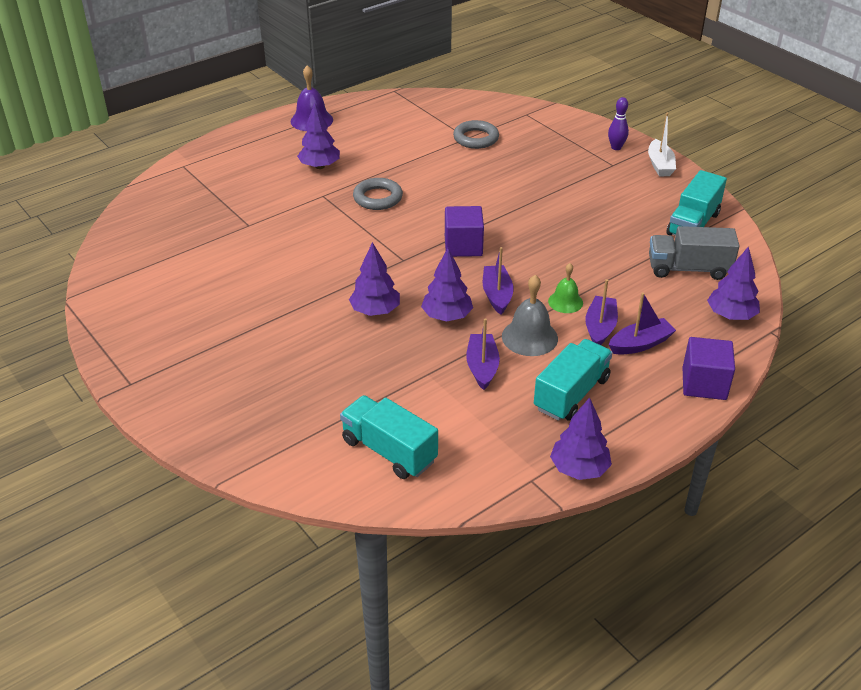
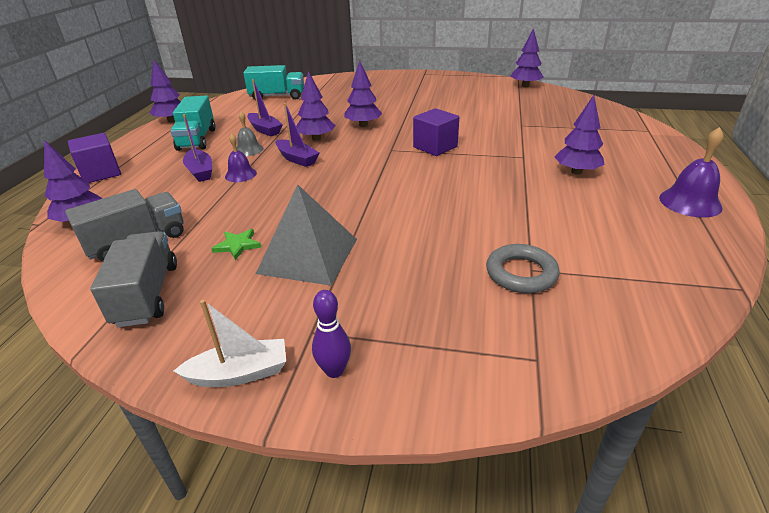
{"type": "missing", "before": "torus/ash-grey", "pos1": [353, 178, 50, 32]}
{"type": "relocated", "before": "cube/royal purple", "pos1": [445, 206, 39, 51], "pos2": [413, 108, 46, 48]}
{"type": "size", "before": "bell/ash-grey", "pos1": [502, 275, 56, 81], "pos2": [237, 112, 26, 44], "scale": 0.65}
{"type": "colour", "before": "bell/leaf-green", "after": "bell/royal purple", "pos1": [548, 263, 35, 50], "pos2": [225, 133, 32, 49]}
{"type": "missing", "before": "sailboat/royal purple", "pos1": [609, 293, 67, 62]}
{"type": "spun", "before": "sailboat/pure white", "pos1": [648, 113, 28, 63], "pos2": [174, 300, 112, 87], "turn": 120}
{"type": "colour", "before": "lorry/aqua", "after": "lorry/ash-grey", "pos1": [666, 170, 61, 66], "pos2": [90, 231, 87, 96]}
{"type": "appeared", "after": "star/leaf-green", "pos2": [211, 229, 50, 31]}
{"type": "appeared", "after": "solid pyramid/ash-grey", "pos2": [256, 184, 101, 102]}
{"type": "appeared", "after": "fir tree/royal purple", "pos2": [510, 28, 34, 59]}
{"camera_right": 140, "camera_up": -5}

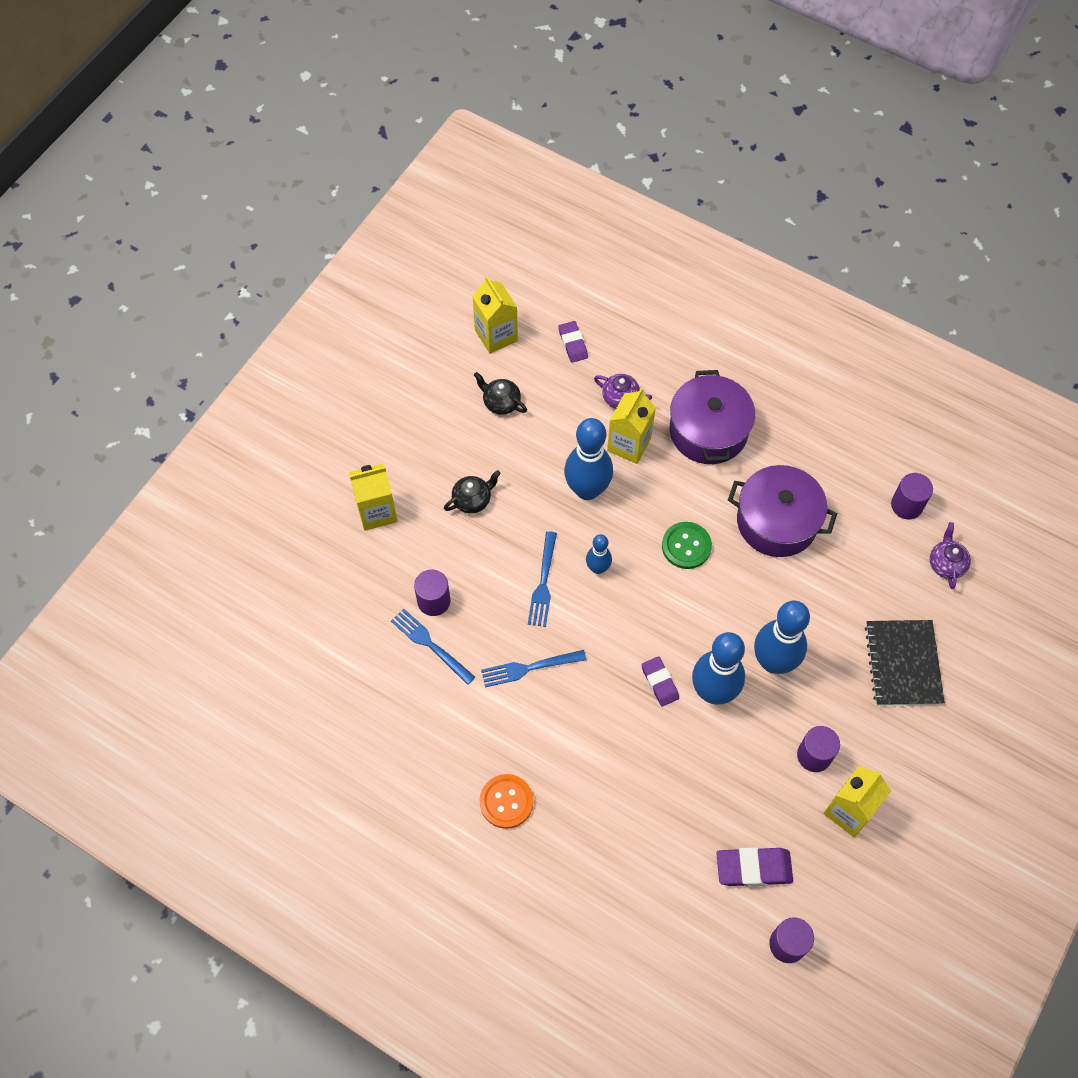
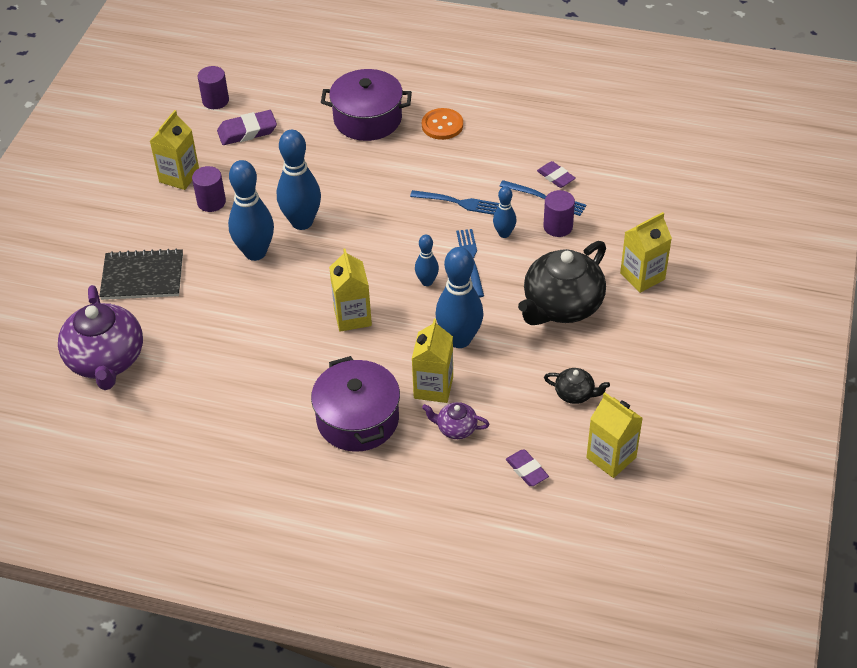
{"type": "size", "before": "tea pot/black", "pos1": [444, 470, 57, 43], "pos2": [518, 241, 88, 84], "scale": 2.16}
{"type": "spun", "before": "table fork/royal blue", "pos1": [481, 650, 105, 37], "pos2": [410, 190, 89, 25], "turn": 45}
{"type": "relocated", "before": "gum eraser/royal purple", "pos1": [641, 656, 38, 50], "pos2": [537, 161, 39, 27]}
{"type": "exchanged", "before": "shirt button/leaf-green", "after": "carton/bright yellow", "pos1": [662, 522, 50, 47], "pos2": [329, 248, 43, 84]}
{"type": "relocated", "before": "pot/royal purple", "pos1": [728, 465, 109, 92], "pos2": [321, 69, 91, 72]}
{"type": "spun", "before": "notepad/black", "pos1": [865, 620, 80, 85], "pos2": [99, 248, 84, 52], "turn": -75}
{"type": "missing", "before": "cylinder shape/royal purple", "pos1": [891, 473, 42, 46]}
{"type": "size", "before": "tea pot/royal purple", "pos1": [930, 522, 41, 67], "pos2": [58, 285, 85, 105], "scale": 2.16}
{"type": "appeared", "after": "tenpin/royal blue", "pos2": [493, 186, 23, 52]}
{"camera_right": 165, "camera_up": -15}

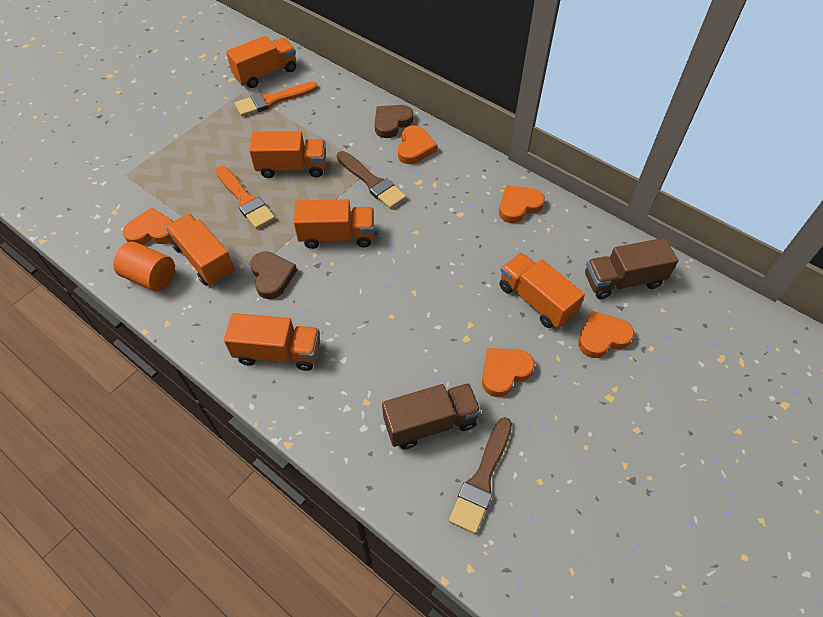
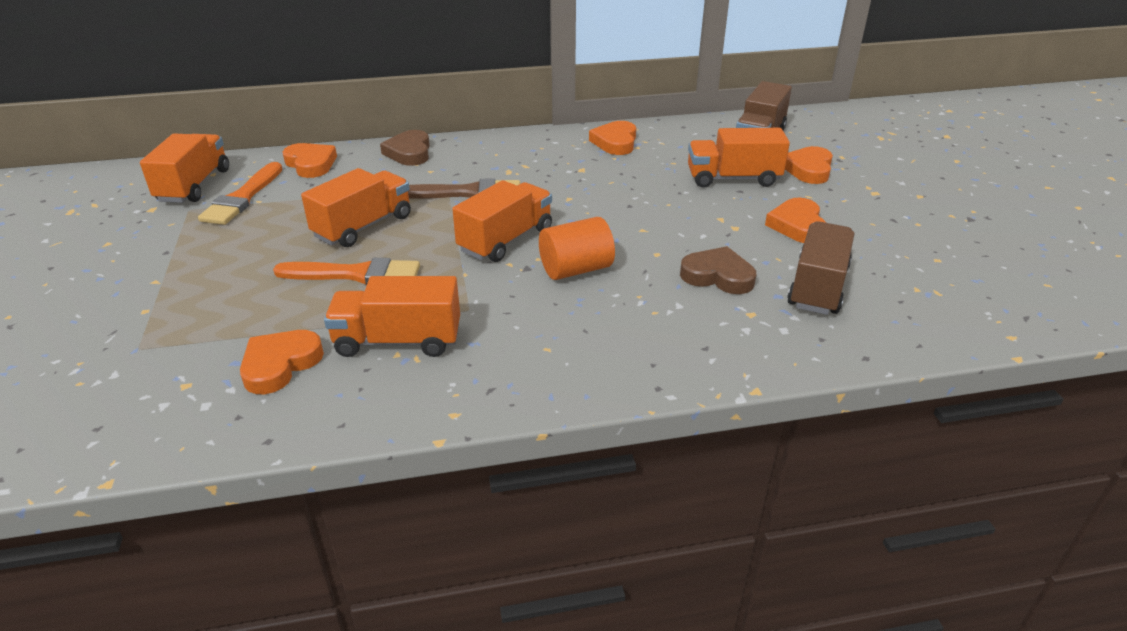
{"type": "relocated", "before": "cylinder shape/orange-coloured", "pos1": [113, 242, 62, 49], "pos2": [539, 217, 76, 63]}
{"type": "missing", "before": "lorry/orange-coloured", "pos1": [224, 313, 96, 58]}
{"type": "relocated", "before": "love heart/russet", "pos1": [250, 251, 47, 48], "pos2": [680, 246, 76, 48]}
{"type": "relocated", "before": "love heart/orange-coloured", "pos1": [398, 126, 39, 38], "pos2": [282, 143, 55, 35]}
{"type": "missing", "before": "brush/russet", "pos1": [449, 417, 63, 117]}
{"camera_right": -50, "camera_up": -20}

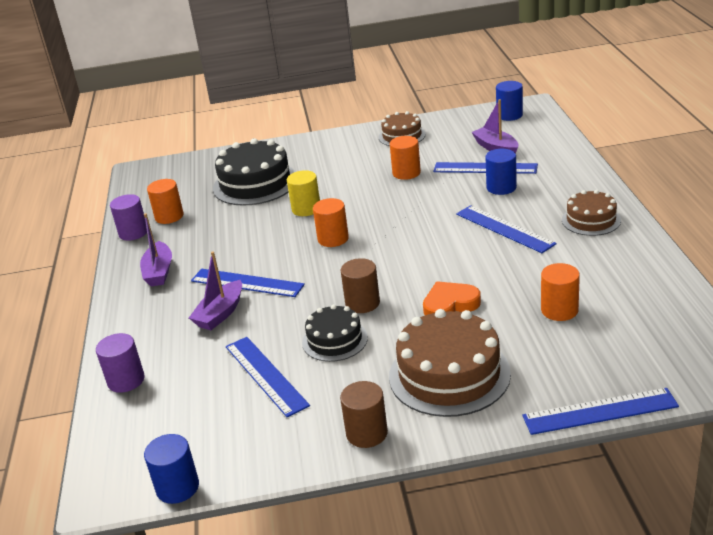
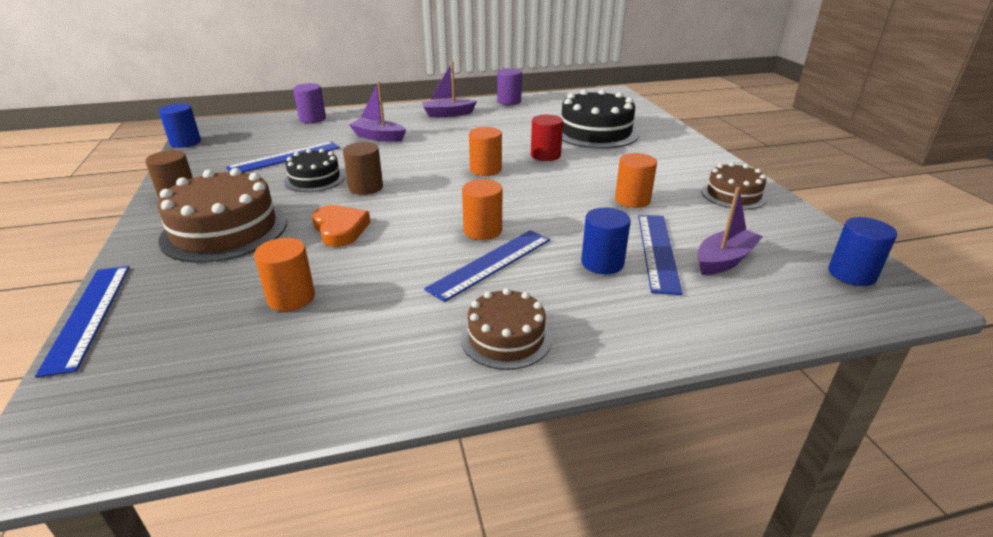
{"type": "relocated", "before": "cylinder shape/orange-coloured", "pos1": [147, 179, 37, 45], "pos2": [462, 179, 40, 61]}
{"type": "missing", "before": "straightedge/royal blue", "pos1": [191, 269, 114, 28]}
{"type": "colour", "before": "cylinder shape/bright yellow", "after": "cylinder shape/red", "pos1": [287, 170, 33, 46], "pos2": [531, 115, 32, 46]}
{"camera_right": 80, "camera_up": 0}

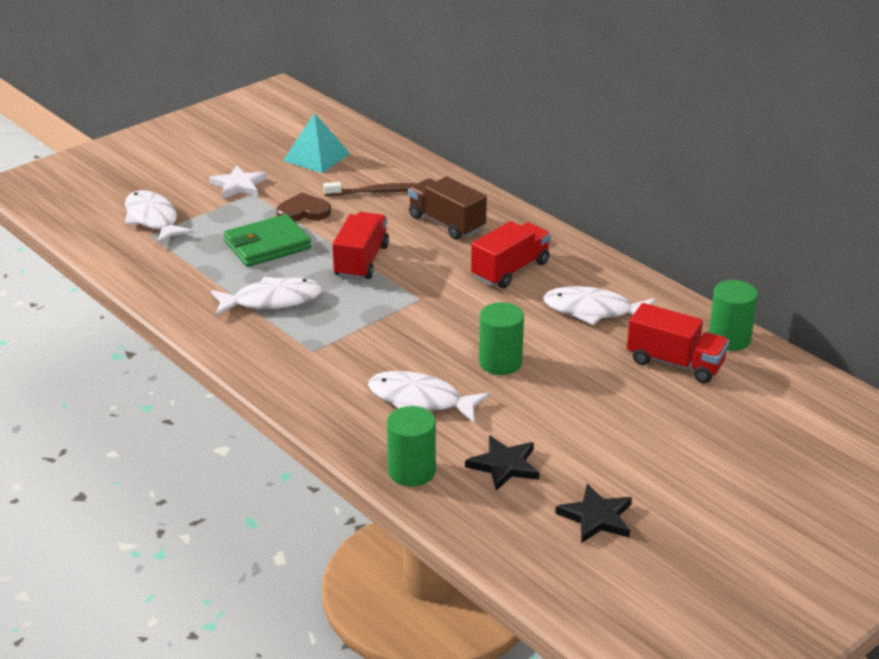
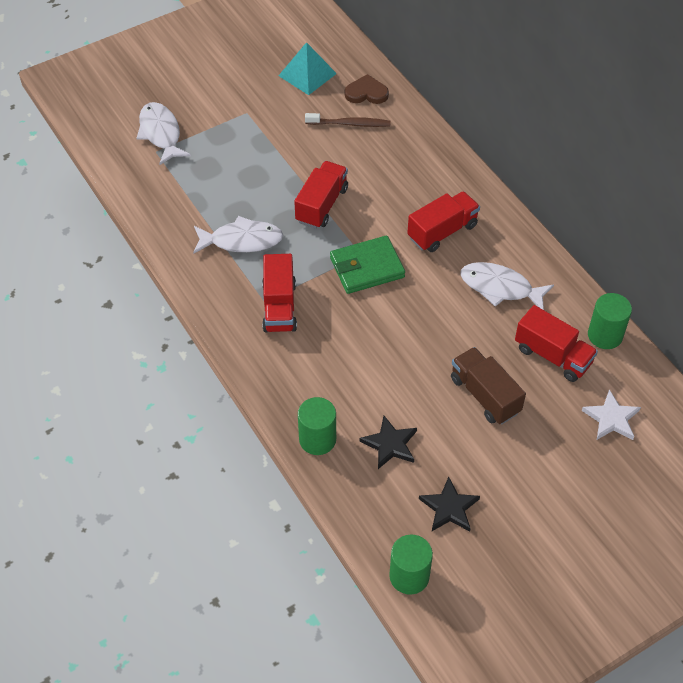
{"type": "relocated", "before": "star/pure white", "pos1": [209, 165, 58, 34], "pos2": [582, 389, 59, 51]}
{"type": "relocated", "before": "card wallet/leaf-green", "pos1": [223, 214, 88, 53], "pos2": [330, 236, 75, 58]}
{"type": "relocated", "before": "love heart/russet", "pos1": [276, 193, 55, 29], "pos2": [345, 74, 44, 30]}
{"type": "missing", "before": "fish/pure white", "pos1": [368, 371, 122, 51]}
{"type": "relocated", "before": "lorry/russet", "pos1": [408, 176, 79, 64], "pos2": [451, 347, 75, 77]}
{"type": "relocated", "before": "cylinder shape/leaf-green", "pos1": [479, 302, 45, 73], "pos2": [389, 535, 44, 60]}
{"type": "appeared", "after": "lorry/red", "pos2": [262, 254, 35, 78]}
{"camera_right": 10, "camera_up": 20}

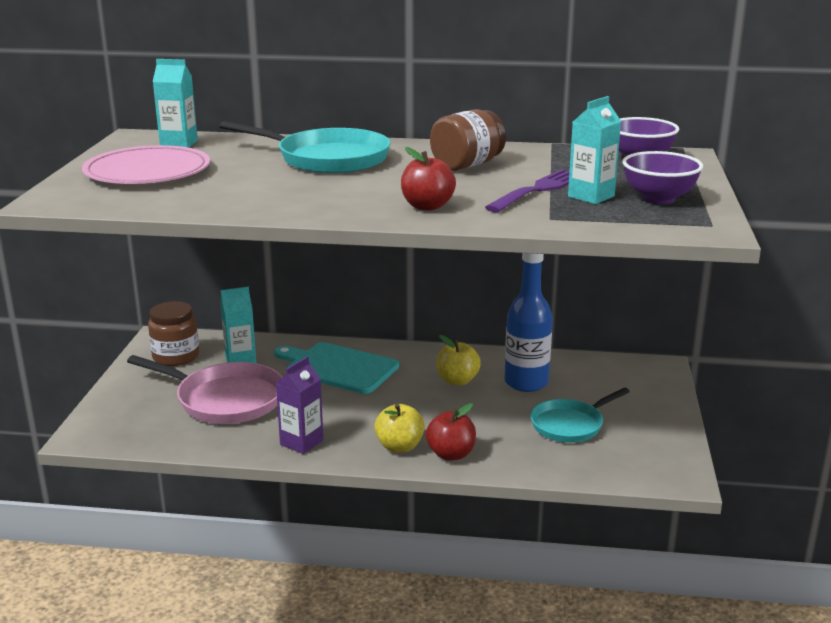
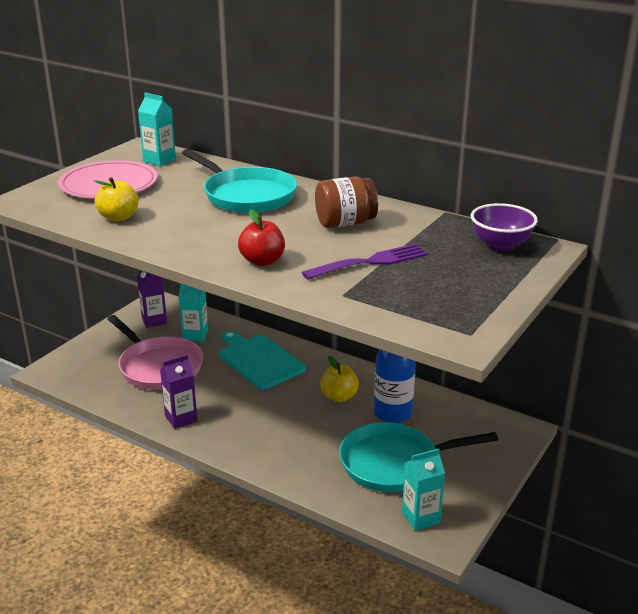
{"type": "exchanged", "before": "jam jar/russet", "after": "carton/royal purple", "pos1": [148, 301, 51, 65], "pos2": [137, 271, 30, 57]}
{"type": "relocated", "before": "apple fruit/bright yellow", "pos1": [374, 403, 51, 50], "pos2": [94, 177, 45, 45]}
{"type": "missing", "before": "apple fruit/red", "pos1": [426, 403, 50, 58]}
{"type": "size", "before": "skillet/aqua", "pos1": [530, 388, 100, 55], "pos2": [339, 422, 159, 70], "scale": 1.53}
{"type": "relocated", "before": "carton/aqua", "pos1": [568, 96, 53, 108], "pos2": [402, 448, 43, 83]}
{"type": "missing", "before": "deep dish/royal purple", "pos1": [622, 151, 81, 53]}
{"camera_right": 25, "camera_up": 5}

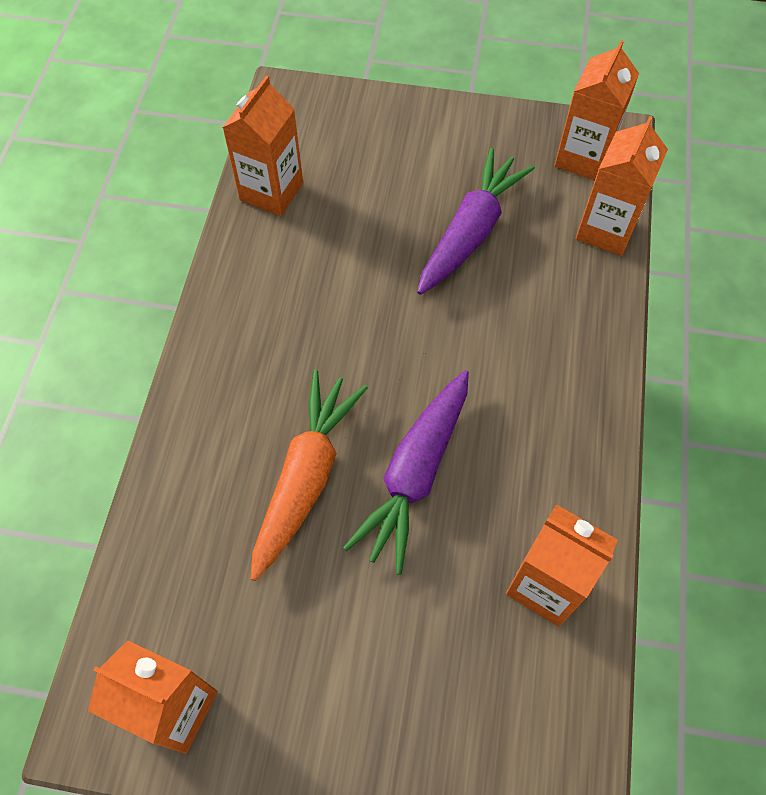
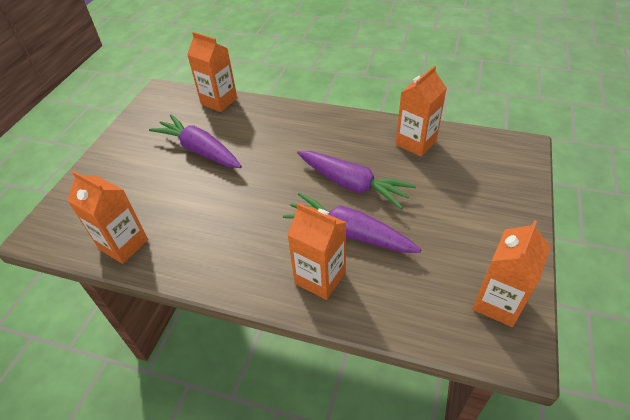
{"type": "colour", "before": "toy carrot/orange-coloured", "after": "toy carrot/royal purple", "pos1": [251, 370, 117, 211], "pos2": [283, 193, 138, 60]}
{"type": "relocated", "before": "carton/orange-coloured", "pos1": [554, 40, 85, 140], "pos2": [287, 203, 59, 97]}
{"camera_right": -80, "camera_up": -15}

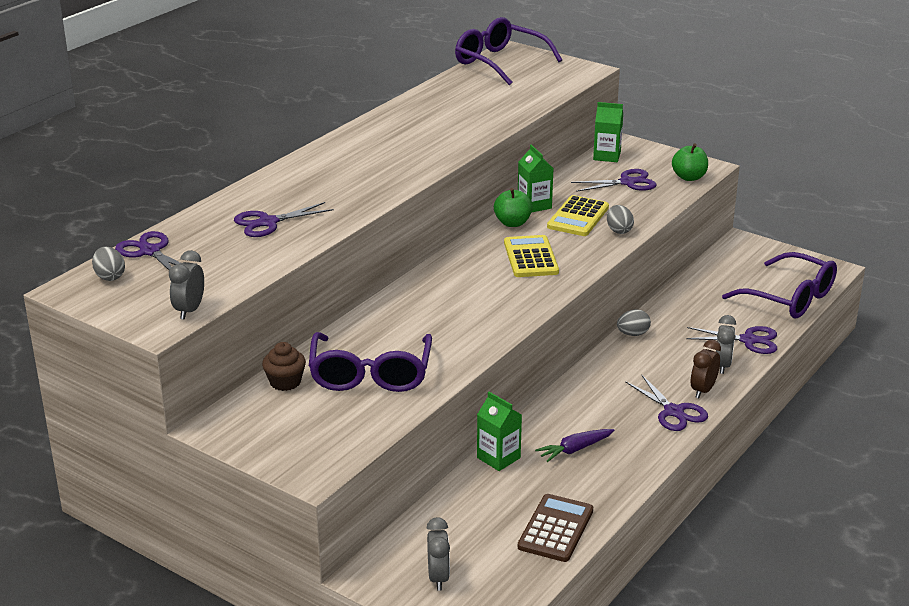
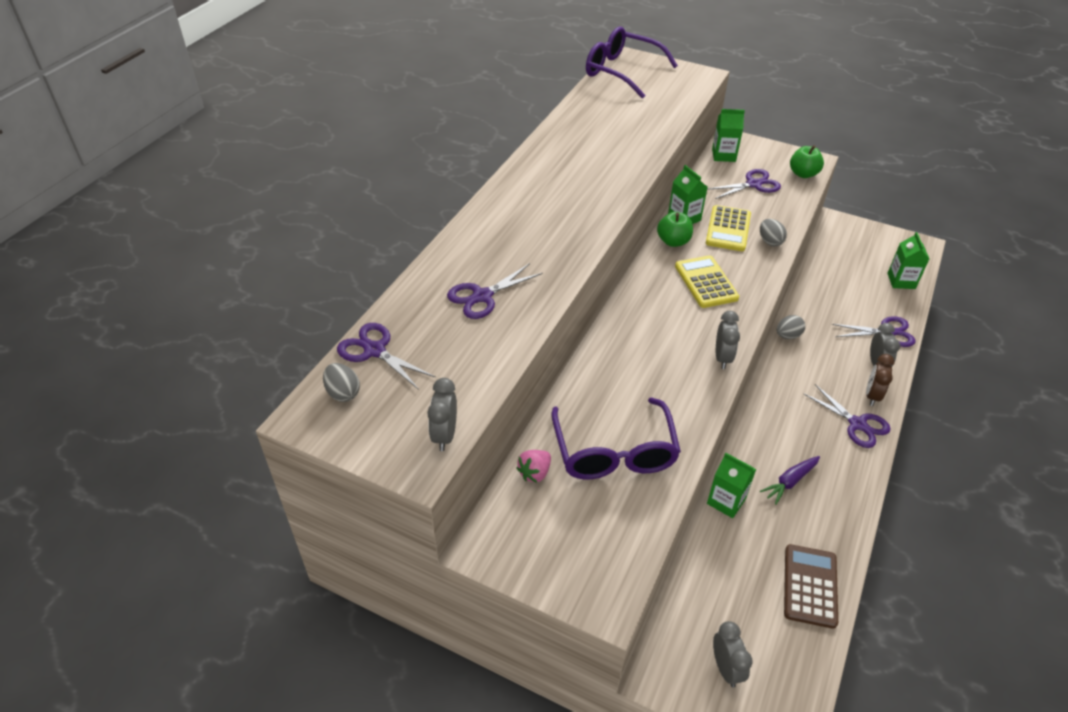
{"type": "exchanged", "before": "muffin/russet", "after": "toy strawberry/pink", "pos1": [262, 342, 44, 49], "pos2": [516, 450, 35, 33]}
{"type": "exchanged", "before": "eyeglasses/royal purple", "after": "carton/leaf-green", "pos1": [722, 252, 115, 66], "pos2": [887, 232, 42, 57]}
{"type": "appeared", "after": "alarm clock/ash-grey", "pos2": [716, 311, 24, 58]}
{"camera_right": -10, "camera_up": 15}

